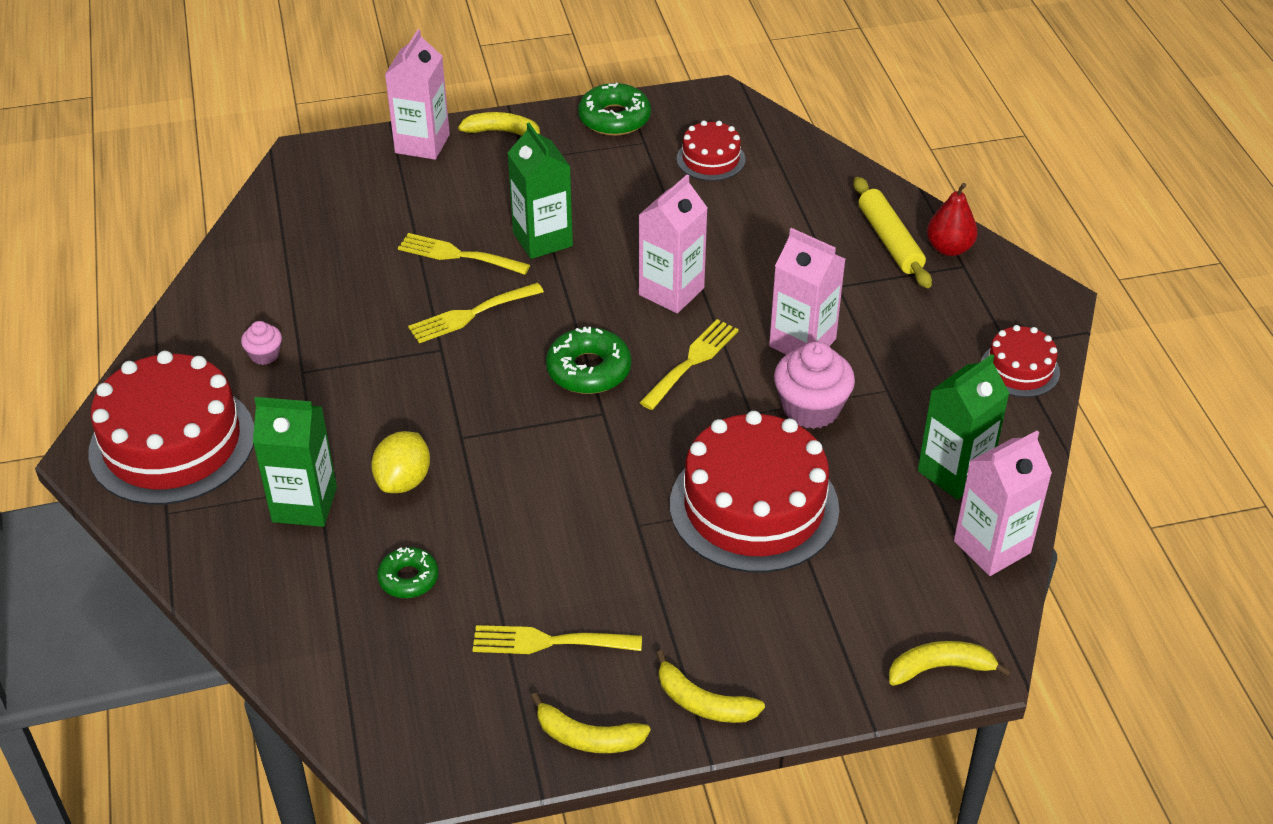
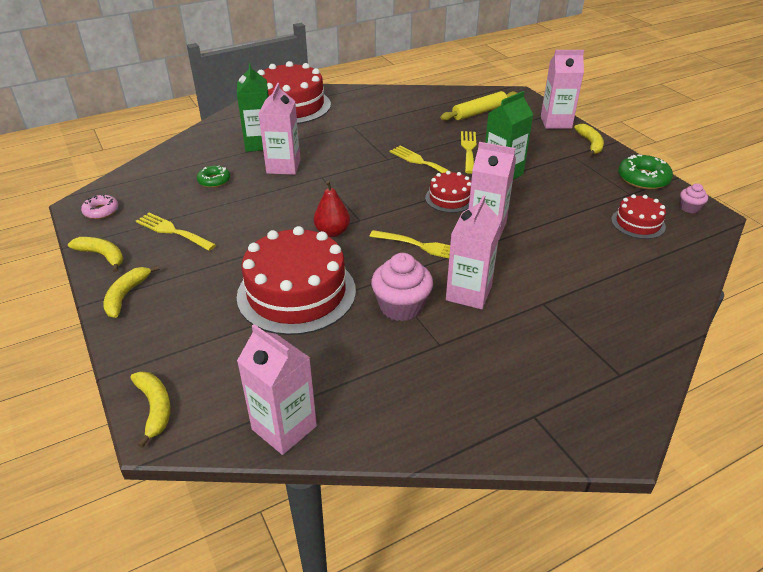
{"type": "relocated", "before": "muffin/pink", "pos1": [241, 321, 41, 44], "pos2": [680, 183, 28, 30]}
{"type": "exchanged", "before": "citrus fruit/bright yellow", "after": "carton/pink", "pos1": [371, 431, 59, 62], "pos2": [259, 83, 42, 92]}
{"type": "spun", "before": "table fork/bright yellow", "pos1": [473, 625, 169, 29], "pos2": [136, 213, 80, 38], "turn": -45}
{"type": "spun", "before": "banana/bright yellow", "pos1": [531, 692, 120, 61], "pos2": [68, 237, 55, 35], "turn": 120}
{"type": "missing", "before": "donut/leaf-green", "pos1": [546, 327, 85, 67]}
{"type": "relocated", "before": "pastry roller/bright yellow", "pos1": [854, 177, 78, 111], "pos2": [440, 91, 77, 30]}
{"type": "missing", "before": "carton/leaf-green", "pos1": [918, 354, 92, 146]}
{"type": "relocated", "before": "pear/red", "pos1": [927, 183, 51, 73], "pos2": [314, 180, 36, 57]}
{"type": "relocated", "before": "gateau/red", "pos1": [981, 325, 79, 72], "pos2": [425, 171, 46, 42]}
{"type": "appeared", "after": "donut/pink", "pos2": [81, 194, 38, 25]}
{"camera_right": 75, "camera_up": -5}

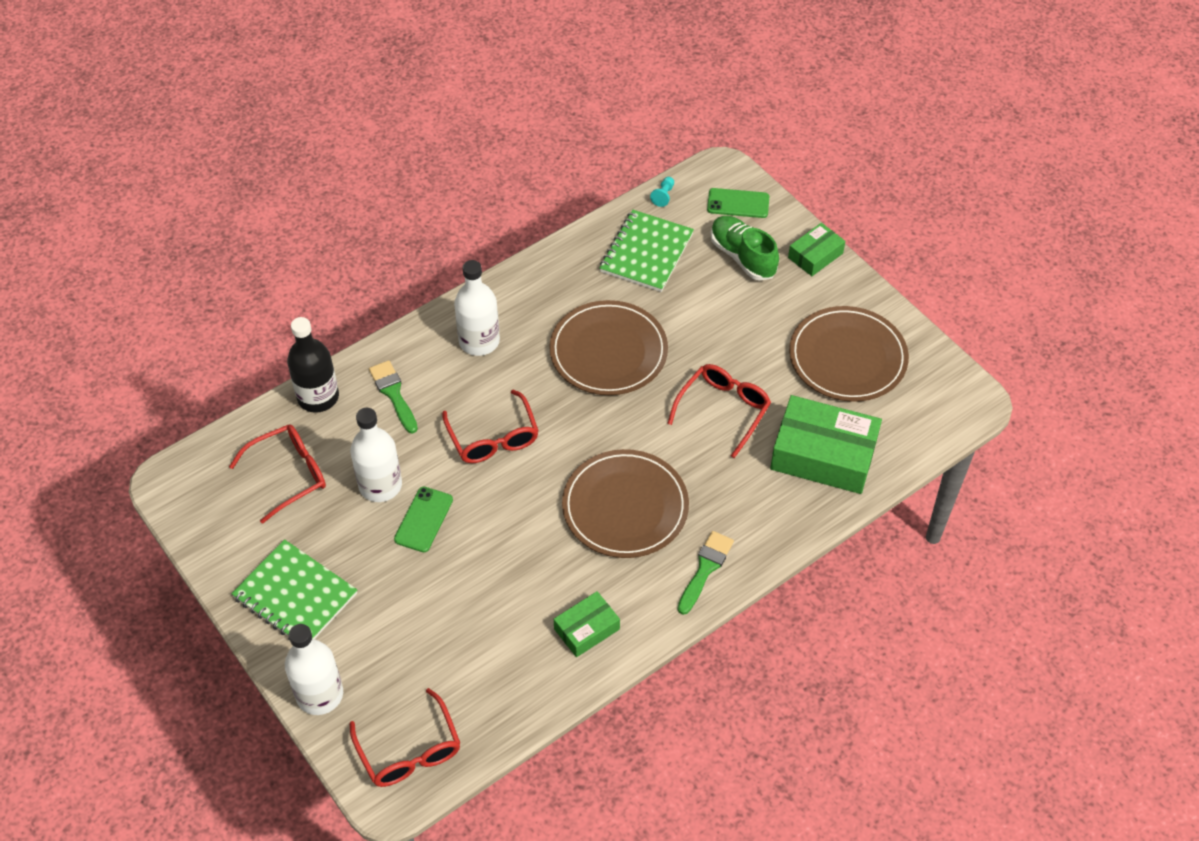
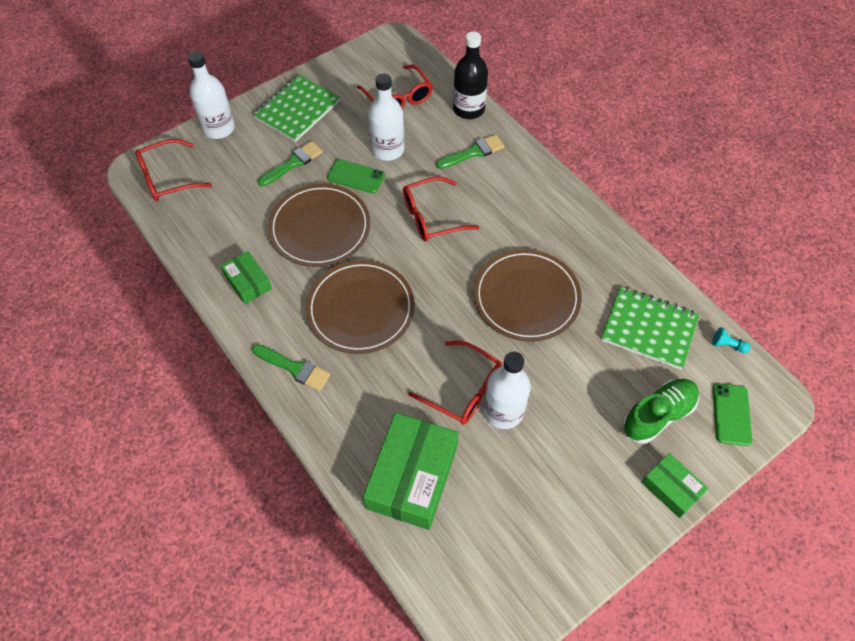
{"type": "relocated", "before": "bottle/pure white", "pos1": [454, 260, 46, 96], "pos2": [484, 352, 47, 77]}
{"type": "relocated", "before": "flat dish/russet", "pos1": [789, 306, 120, 96], "pos2": [268, 184, 102, 83]}
{"type": "appeared", "after": "brush/leaf-green", "pos2": [258, 141, 65, 46]}
{"camera_right": 90, "camera_up": 5}

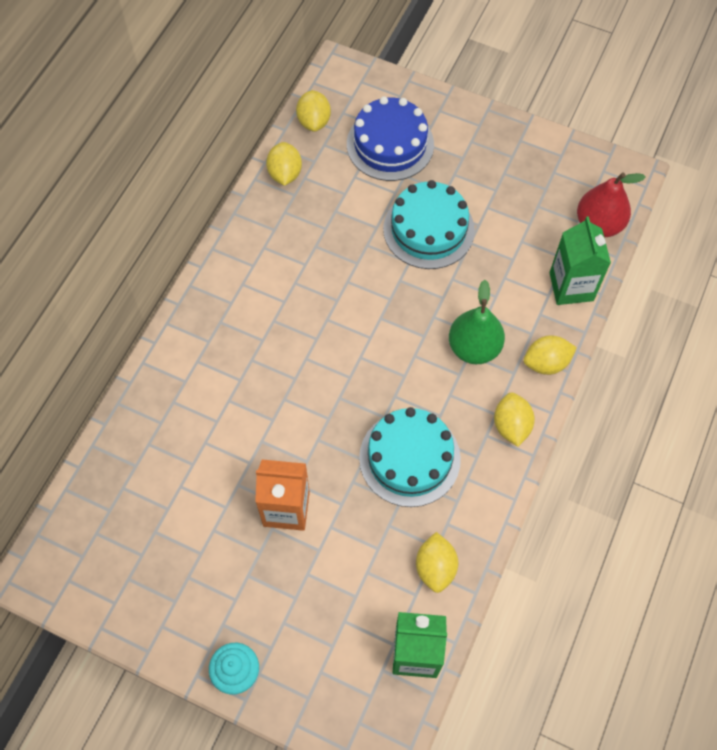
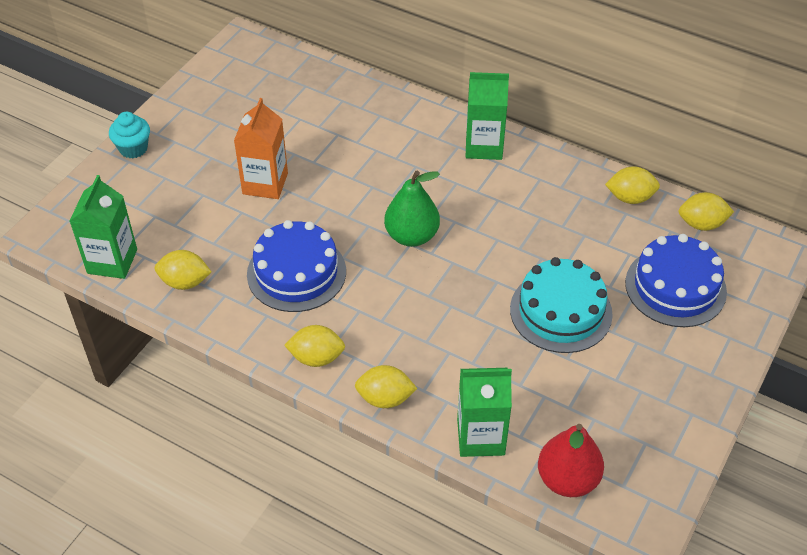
{"type": "colour", "before": "gateau/aqua", "after": "gateau/royal blue", "pos1": [359, 407, 102, 100], "pos2": [247, 220, 99, 92]}
{"type": "relocated", "before": "pear/leaf-green", "pos1": [449, 280, 56, 84], "pos2": [384, 171, 56, 76]}
{"type": "spun", "before": "citrus fruit/bright yellow", "pos1": [524, 335, 53, 40], "pos2": [355, 365, 62, 43], "turn": -75}
{"type": "appeared", "after": "carton/leaf-green", "pos2": [466, 72, 43, 88]}
{"camera_right": 95, "camera_up": -15}

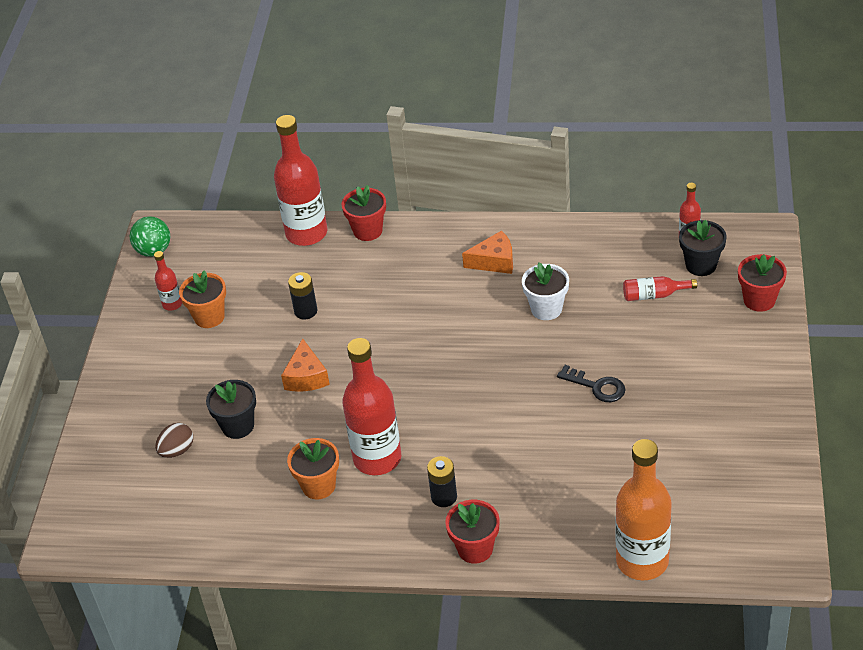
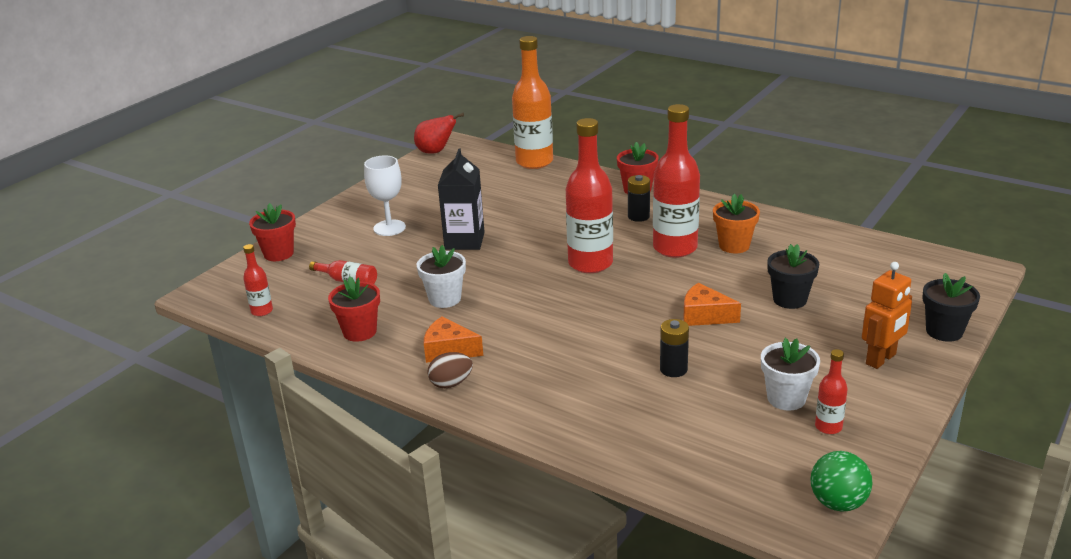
{"type": "relocated", "before": "toy egg/russet", "pos1": [155, 423, 38, 35], "pos2": [427, 352, 46, 36]}
{"type": "colour", "before": "potted plant/orange-coloured", "after": "potted plant/pure white", "pos1": [179, 270, 47, 58], "pos2": [761, 338, 59, 73]}
{"type": "relocated", "before": "bottle/red", "pos1": [274, 115, 53, 131], "pos2": [566, 118, 47, 155]}
{"type": "spun", "before": "piece of cheese/orange-coloured", "pos1": [281, 339, 49, 53], "pos2": [683, 283, 58, 43], "turn": -90}
{"type": "relocated", "before": "potted plant/red", "pos1": [342, 185, 44, 56], "pos2": [328, 277, 52, 65]}
{"type": "exchanged", "before": "door key/black", "after": "carton/black", "pos1": [557, 365, 68, 37], "pos2": [438, 148, 46, 102]}
{"type": "relocated", "before": "potted plant/black", "pos1": [679, 220, 48, 56], "pos2": [922, 273, 58, 69]}
{"type": "appeared", "after": "goblet/pure white", "pos2": [364, 155, 42, 81]}
{"type": "appeared", "after": "pear/red", "pos2": [414, 113, 50, 41]}
{"type": "appeared", "after": "robot/orange-coloured", "pos2": [862, 262, 50, 107]}
{"camera_right": -155, "camera_up": -15}

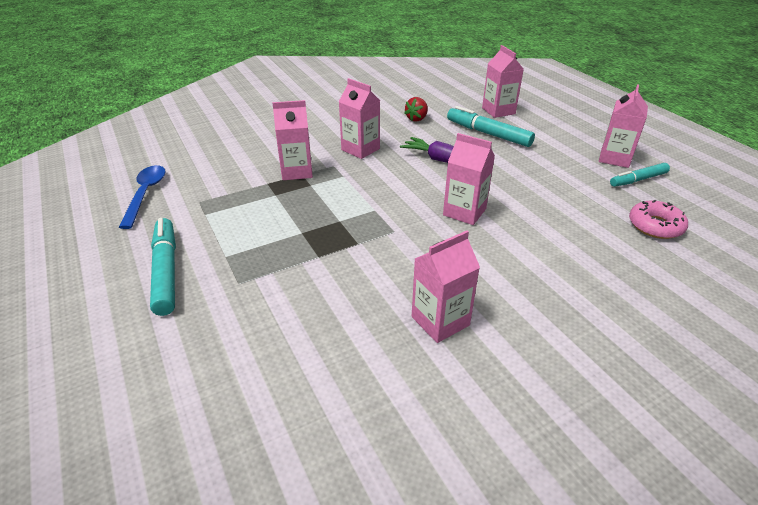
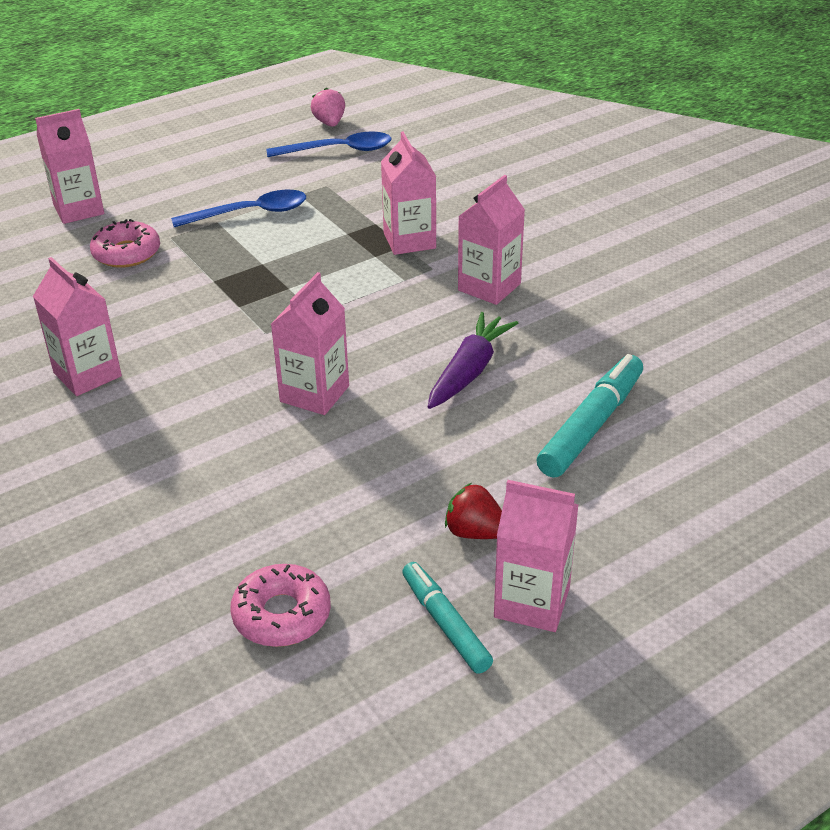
{"type": "missing", "before": "marker pen/aqua", "pos1": [150, 218, 26, 98]}
{"type": "relocated", "before": "toy strawberry/red", "pos1": [404, 97, 24, 25], "pos2": [445, 483, 57, 56]}
{"type": "relocated", "before": "carton/pink", "pos1": [482, 45, 42, 73], "pos2": [35, 109, 69, 115]}
{"type": "appeared", "after": "donut/pink", "pos2": [90, 219, 70, 49]}
{"type": "appeared", "after": "teaspoon/royal blue", "pos2": [171, 190, 135, 37]}
{"type": "appeared", "after": "toy strawberry/pink", "pos2": [311, 88, 34, 39]}
{"camera_right": 85, "camera_up": 0}

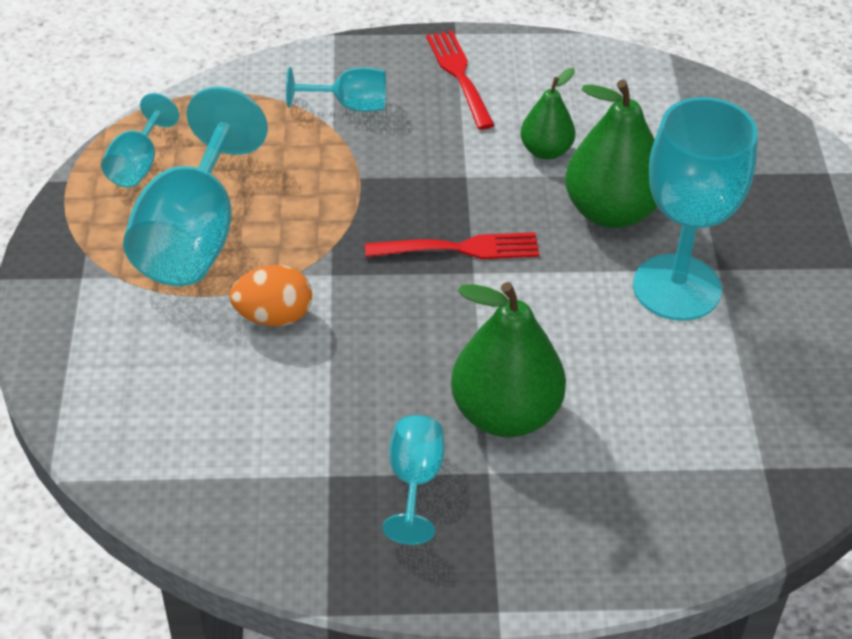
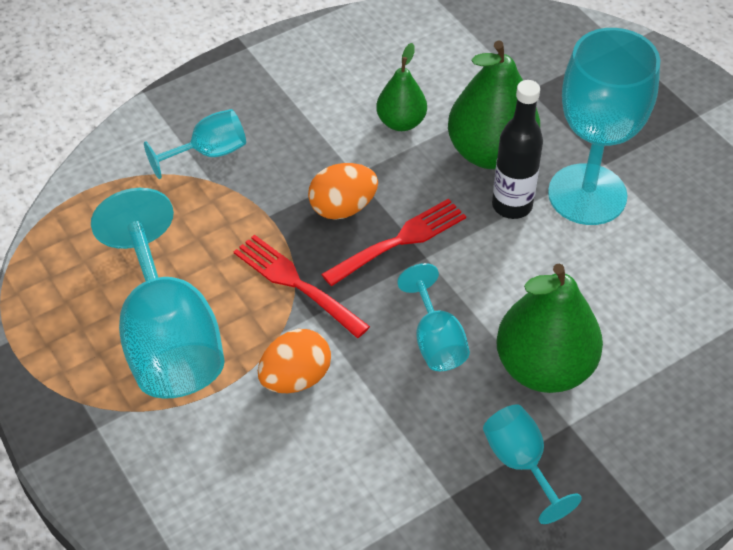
{"type": "relocated", "before": "goblet/aqua", "pos1": [101, 93, 78, 95], "pos2": [397, 263, 73, 108]}
{"type": "relocated", "before": "table fork/red", "pos1": [426, 31, 69, 99], "pos2": [233, 234, 137, 104]}
{"type": "appeared", "after": "toy egg/orange-coloured", "pos2": [308, 163, 70, 57]}
{"type": "appeared", "after": "bottle/black", "pos2": [492, 80, 51, 139]}
{"camera_right": -30, "camera_up": 5}

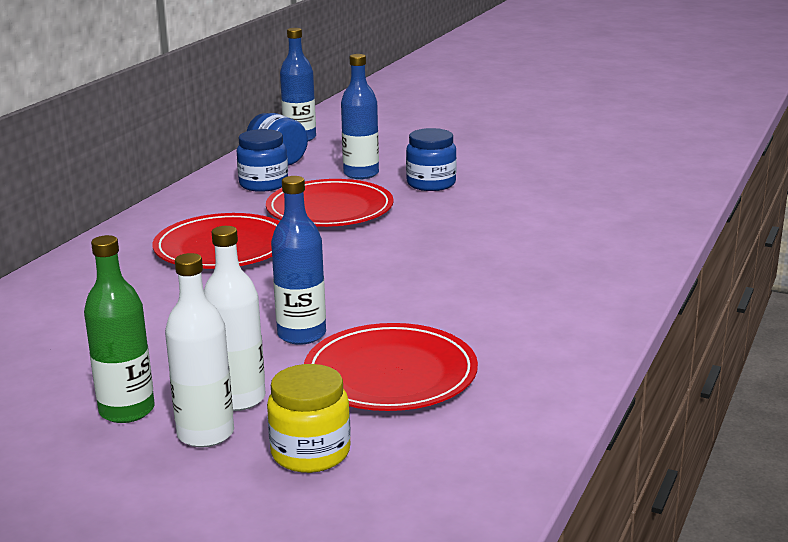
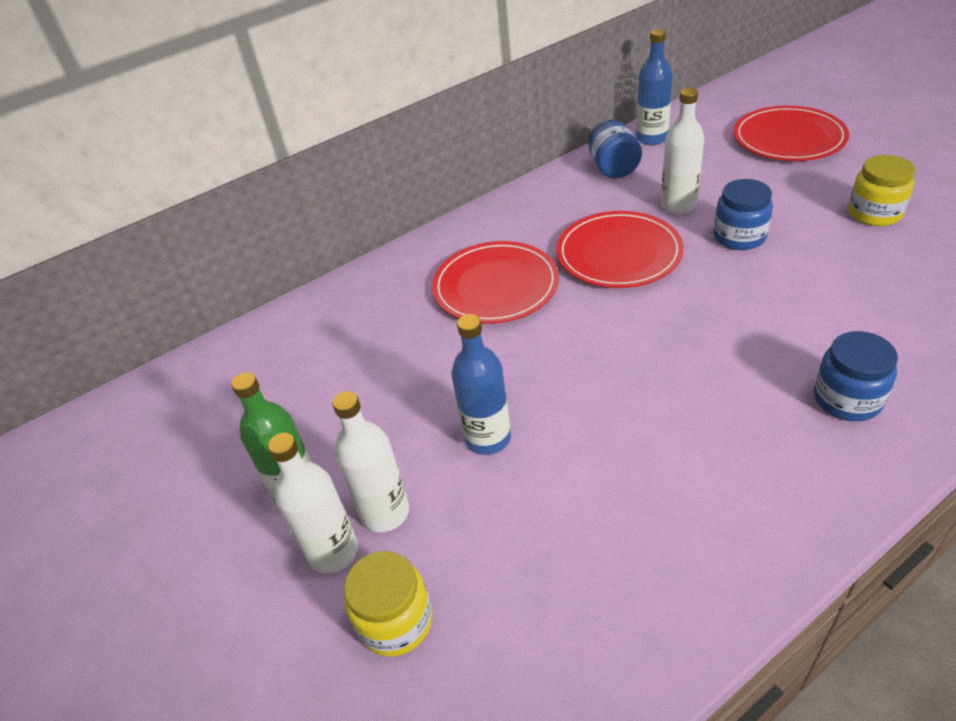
{"type": "relocated", "before": "jam jar/royal blue", "pos1": [237, 129, 51, 63], "pos2": [814, 331, 84, 90]}
{"type": "relocated", "before": "flat dish/red", "pos1": [304, 323, 174, 88], "pos2": [733, 106, 116, 55]}
{"type": "colour", "before": "bottle/royal blue", "after": "bottle/pure white", "pos1": [341, 54, 38, 125], "pos2": [661, 88, 43, 126]}
{"type": "appeared", "after": "jam jar/bright yellow", "pos2": [848, 155, 67, 71]}
{"camera_right": 35, "camera_up": 20}

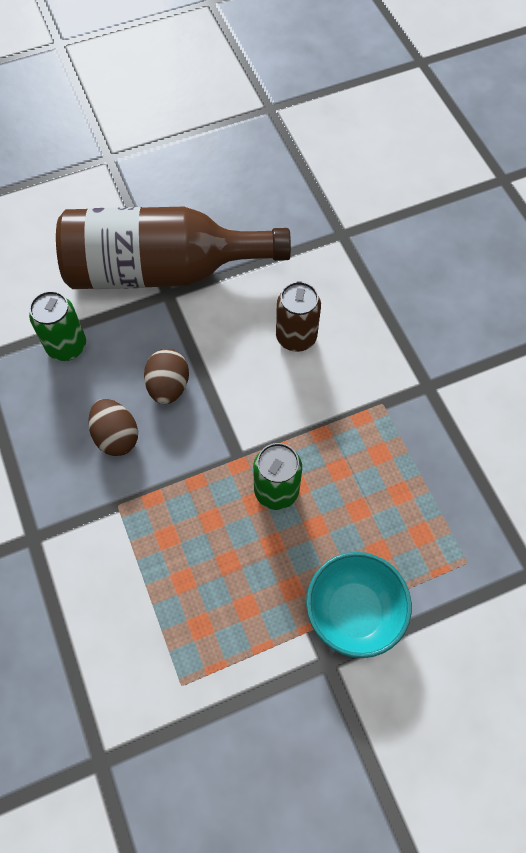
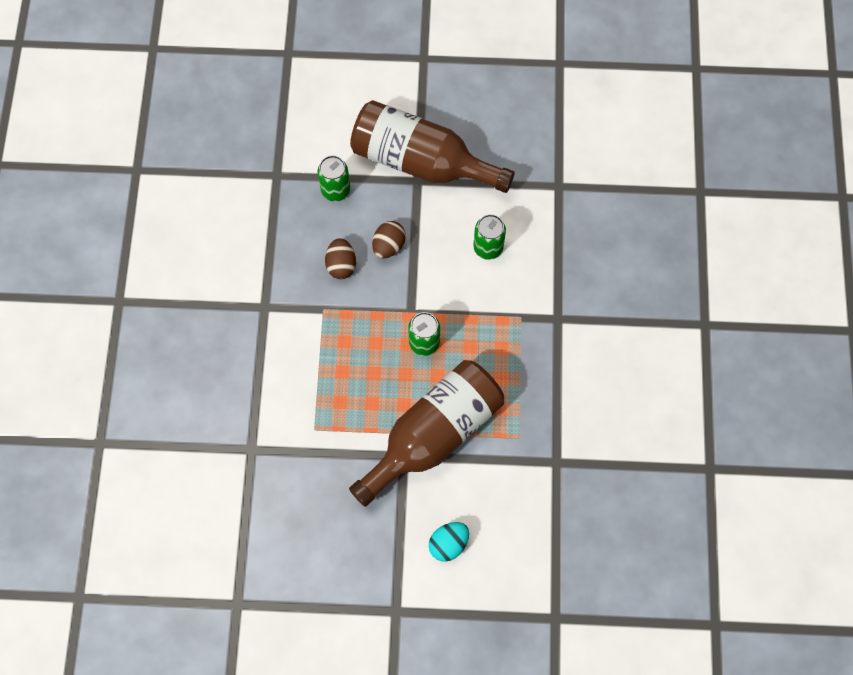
{"type": "colour", "before": "soda can/russet", "after": "soda can/leaf-green", "pos1": [276, 281, 45, 71], "pos2": [473, 214, 33, 46]}
{"type": "exchanged", "before": "deep dish/aqua", "after": "bottle/russet", "pos1": [306, 552, 106, 106], "pos2": [349, 360, 155, 147]}
{"type": "appeared", "after": "toy egg/aqua", "pos2": [429, 522, 40, 40]}
{"camera_right": 25, "camera_up": 5}

